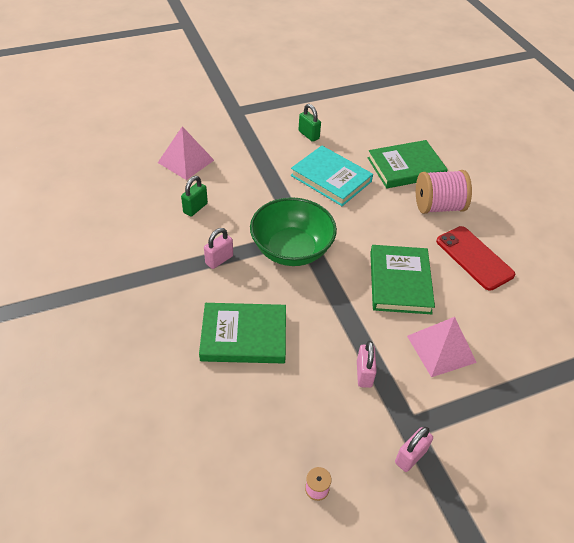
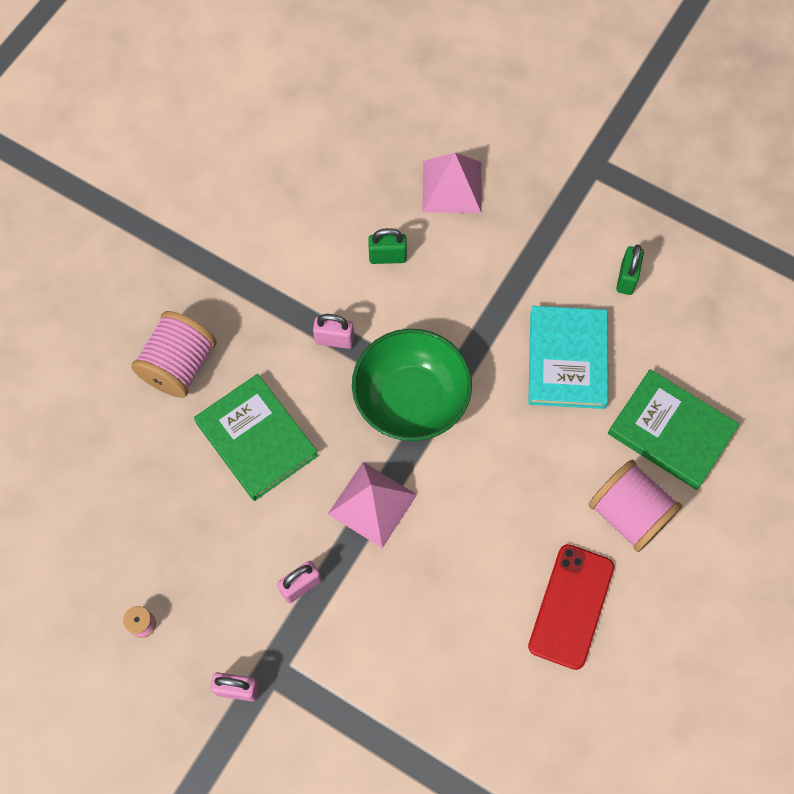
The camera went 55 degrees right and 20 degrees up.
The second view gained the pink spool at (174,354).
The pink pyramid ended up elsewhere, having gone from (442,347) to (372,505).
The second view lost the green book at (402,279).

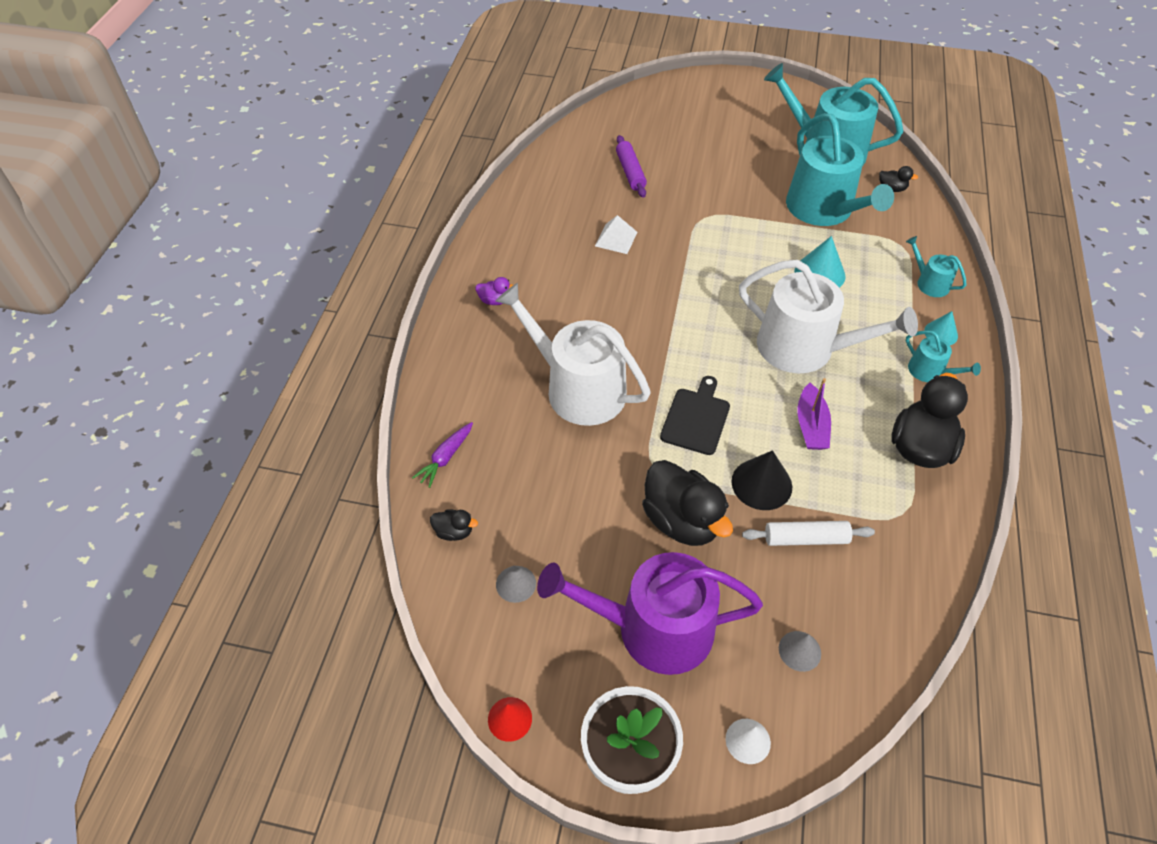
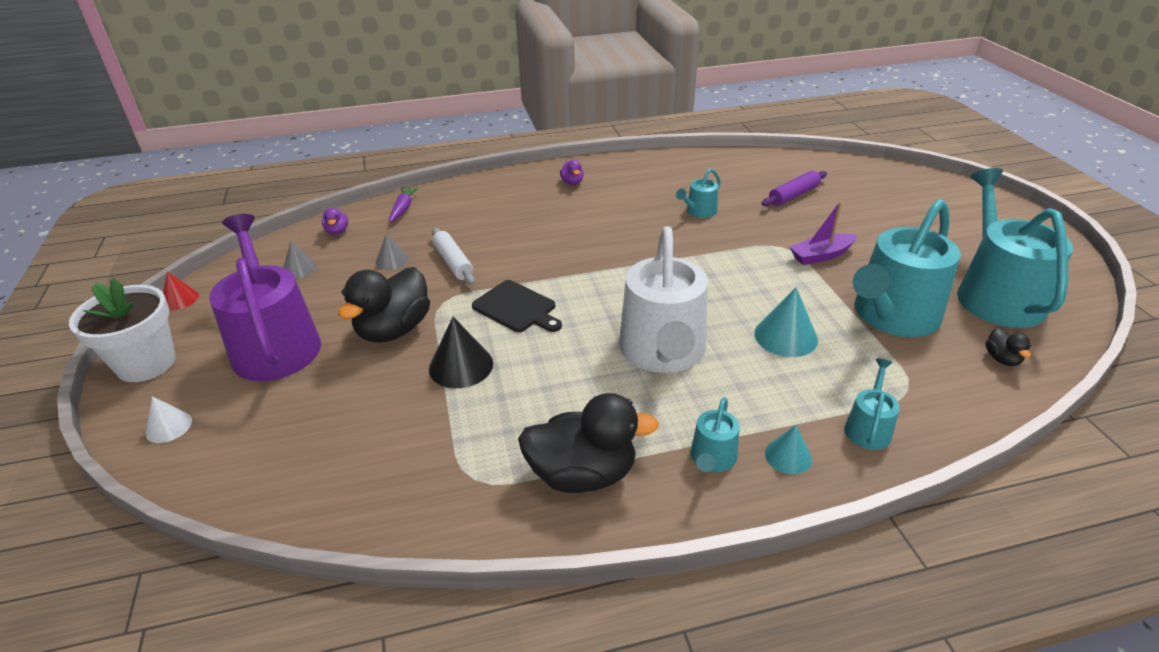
The camera went 65 degrees right and 15 degrees down.
What was the black duck at (454,525) turned into the purple duck at (335,221).
The grey cone ended up elsewhere, having gone from (800,651) to (392,251).
The purple carrot at (442,455) ended up facing another way, 90 degrees clockwise from before.
The white rolling pin ended up elsewhere, having gone from (808,533) to (453,256).
The black cutting board at (695,415) ended up facing another way, 45 degrees clockwise from before.
Where the white pyramid stood at (616,234), the turquoise watering can came to stand at (698,193).
The purple boat ended up elsewhere, having gone from (814,414) to (823,233).
The second view lost the white watering can at (573,354).

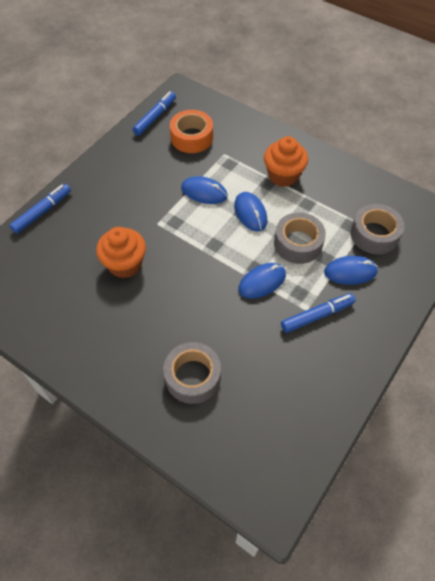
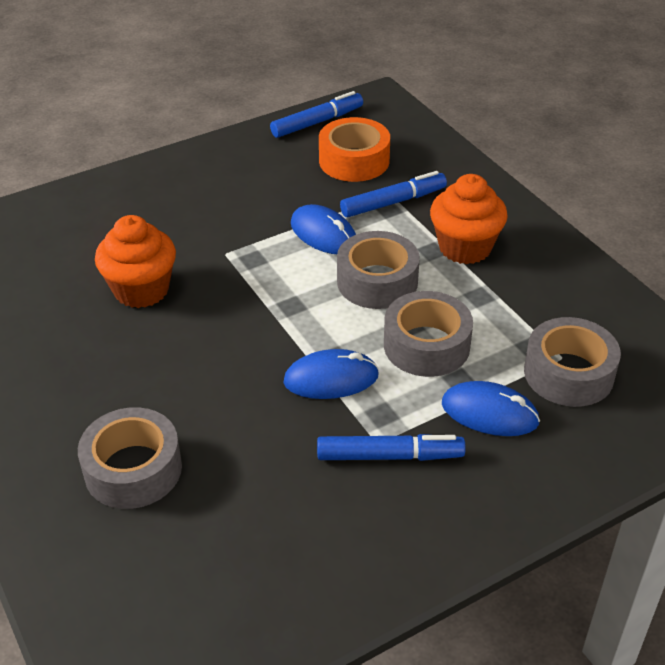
The camera went 25 degrees right and 15 degrees down.
Where the blue mouse stood at (250,212), the grey tape came to stand at (378,270).
The blue marker ended up elsewhere, having gone from (40,209) to (393,194).

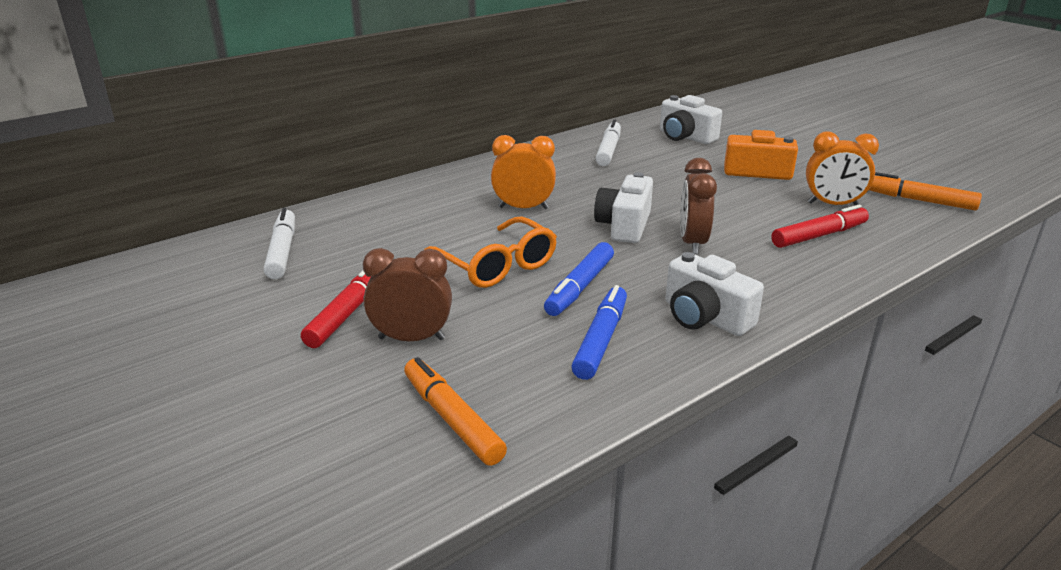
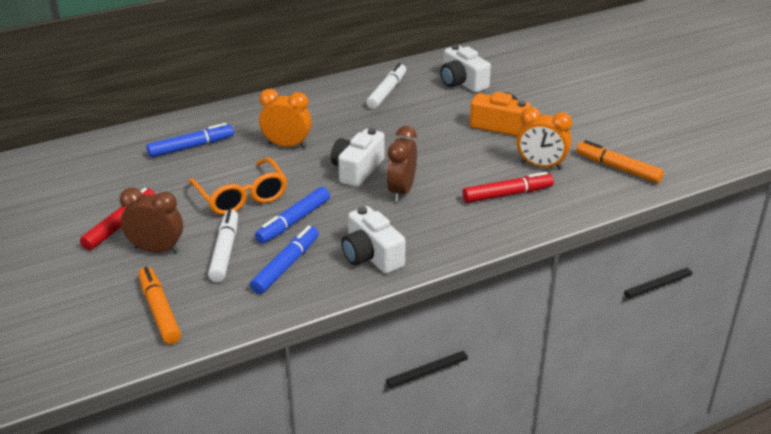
The camera went 10 degrees right and 5 degrees up.
The second view gained the blue marker at (190,140).
The white marker ended up elsewhere, having gone from (279,243) to (223,245).

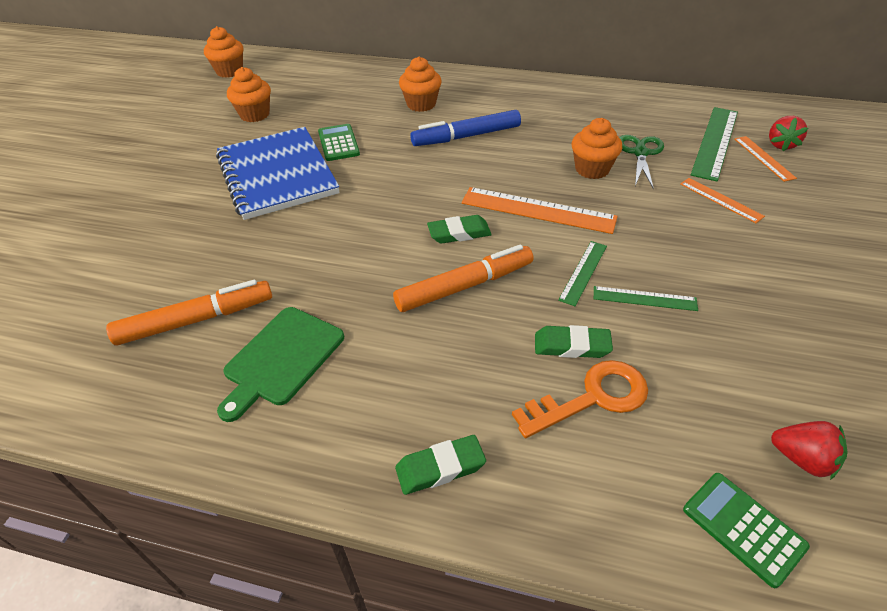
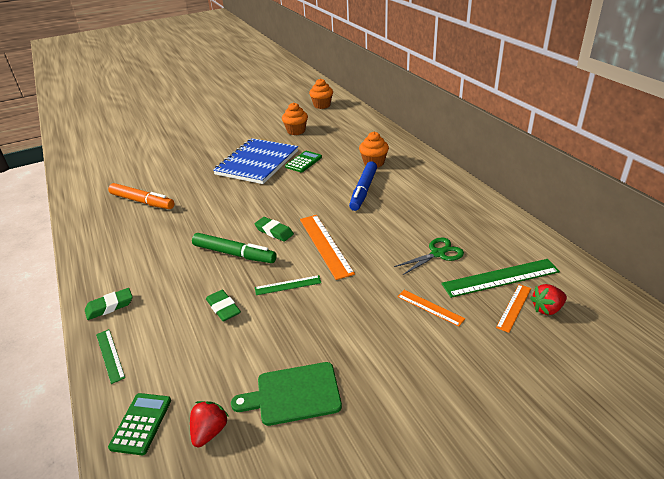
The camera went 50 degrees right and 10 degrees down.
The green eraser at (440,465) ended up facing another way, 60 degrees counterclockwise from before.
The green ruler ended up elsewhere, having gone from (646,298) to (110,356).
The red strawberry at (809,450) ended up facing another way, 150 degrees counterclockwise from before.
What was the orange marker at (463,278) turned into the green marker at (234,248).
The green cutting board ended up elsewhere, having gone from (280,364) to (286,394).
The blue marker at (465,128) ended up facing another way, 105 degrees counterclockwise from before.
The orange ruler at (722,200) ended up facing another way, 60 degrees counterclockwise from before.
The second view lost the orange key at (580,399).
The second view lost the orange cupcake at (597,148).

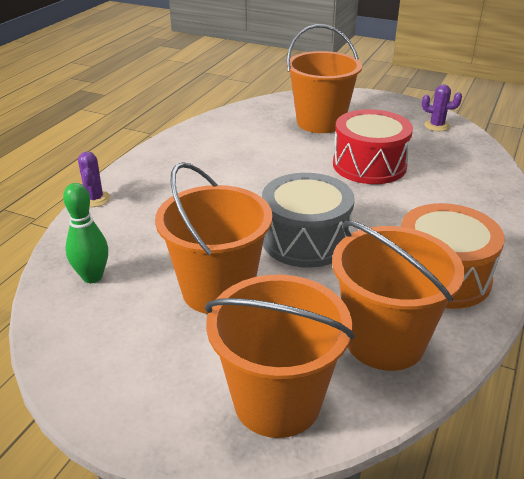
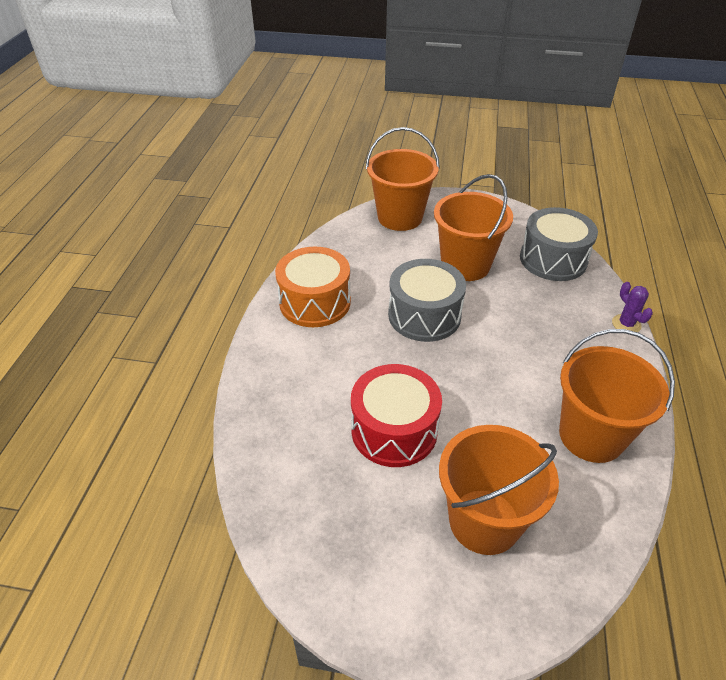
The camera went 165 degrees right and 10 degrees up.
Where the green bowling pin stood at (85,233), the grey drum came to stand at (559,244).
The orange bucket ended up elsewhere, having gone from (398,295) to (617,396).
The second view lost the purple cactus at (442,107).

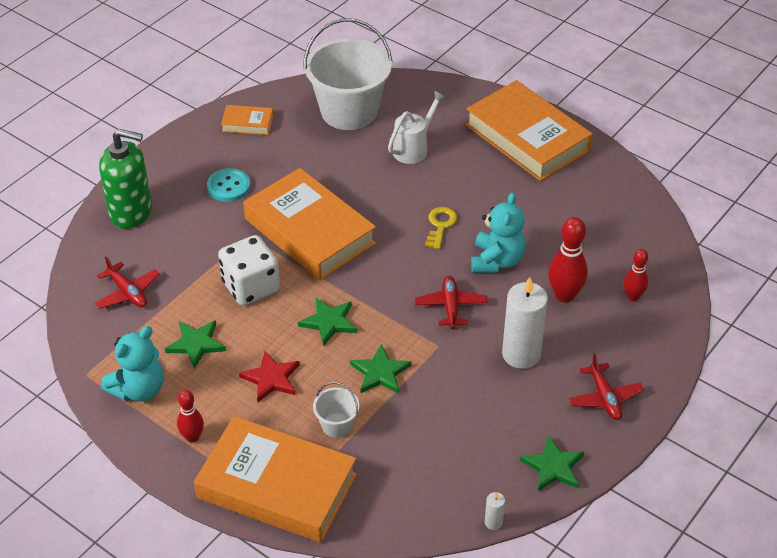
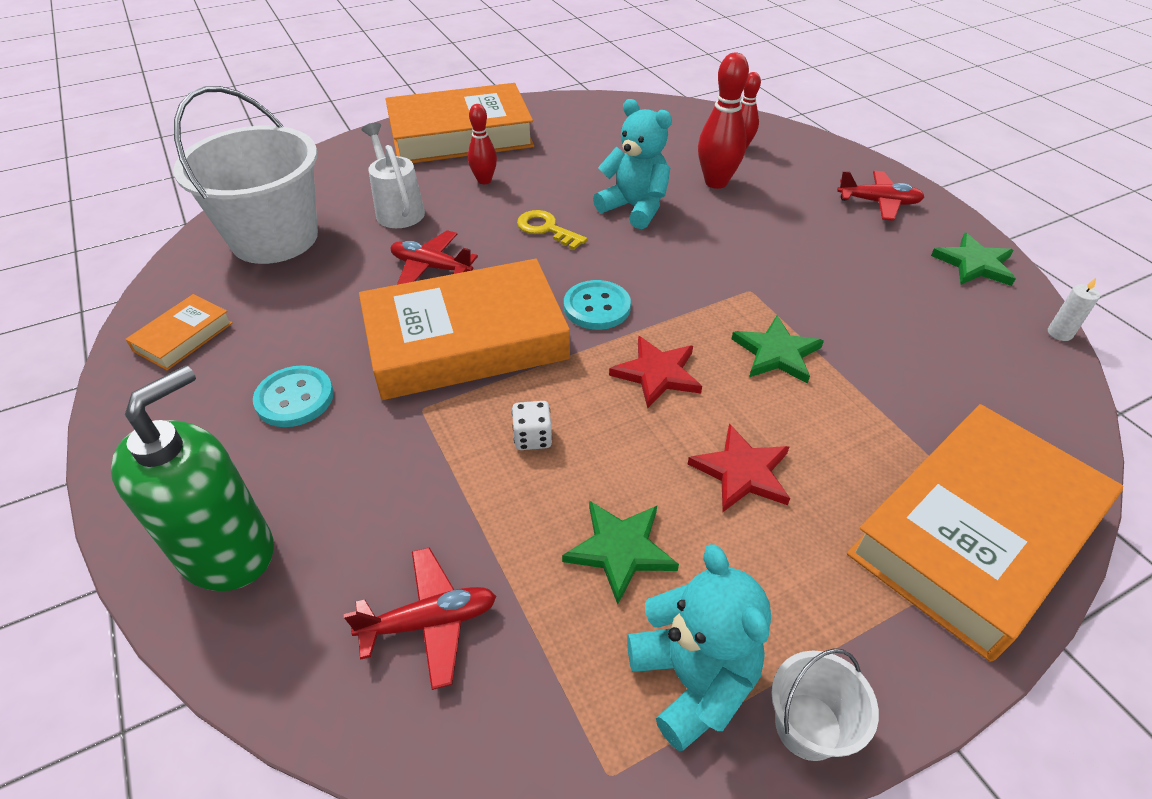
The camera went 65 degrees left and 0 degrees up.
The red plane ended up elsewhere, having gone from (450,302) to (434,257).
The red bowling pin ended up elsewhere, having gone from (190,416) to (482,144).
The size of the white dice at (249,270) changed by a factor of 0.45.
The second view gained the turquoise button at (597,305).
What was the green star at (327,321) turned into the red star at (655,372).
The white bucket ended up elsewhere, having gone from (336,410) to (825,704).
The second view lost the white candle at (525,323).

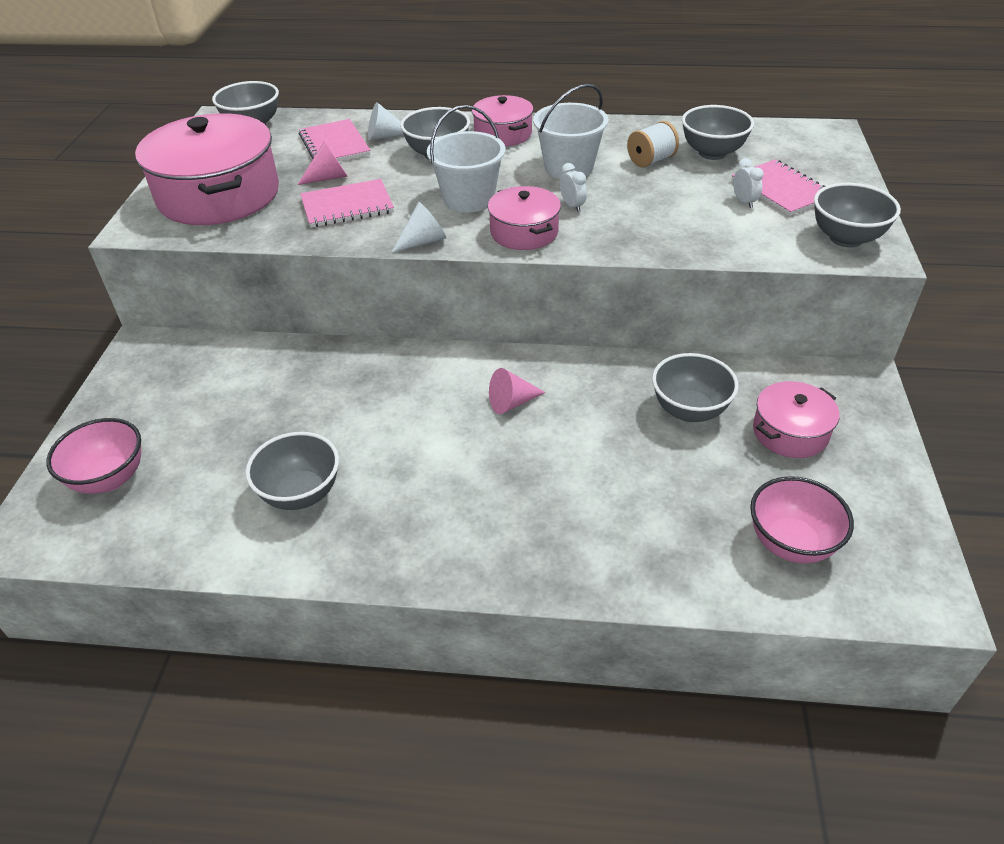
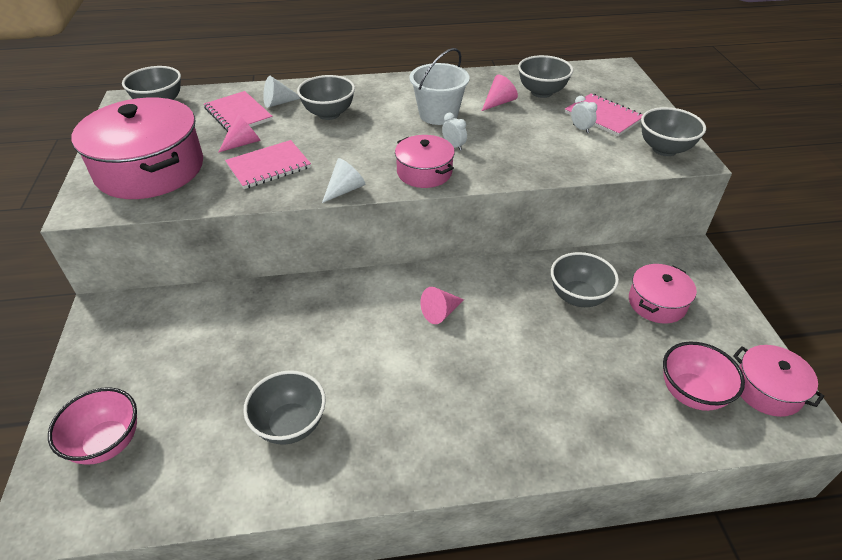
The camera went 15 degrees left and 0 degrees up.
Where the white spool stood at (653,144), the pink cone came to stand at (500,93).
The pink pot ended up elsewhere, having gone from (502,121) to (778,381).
The second view lost the white bucket at (466,158).

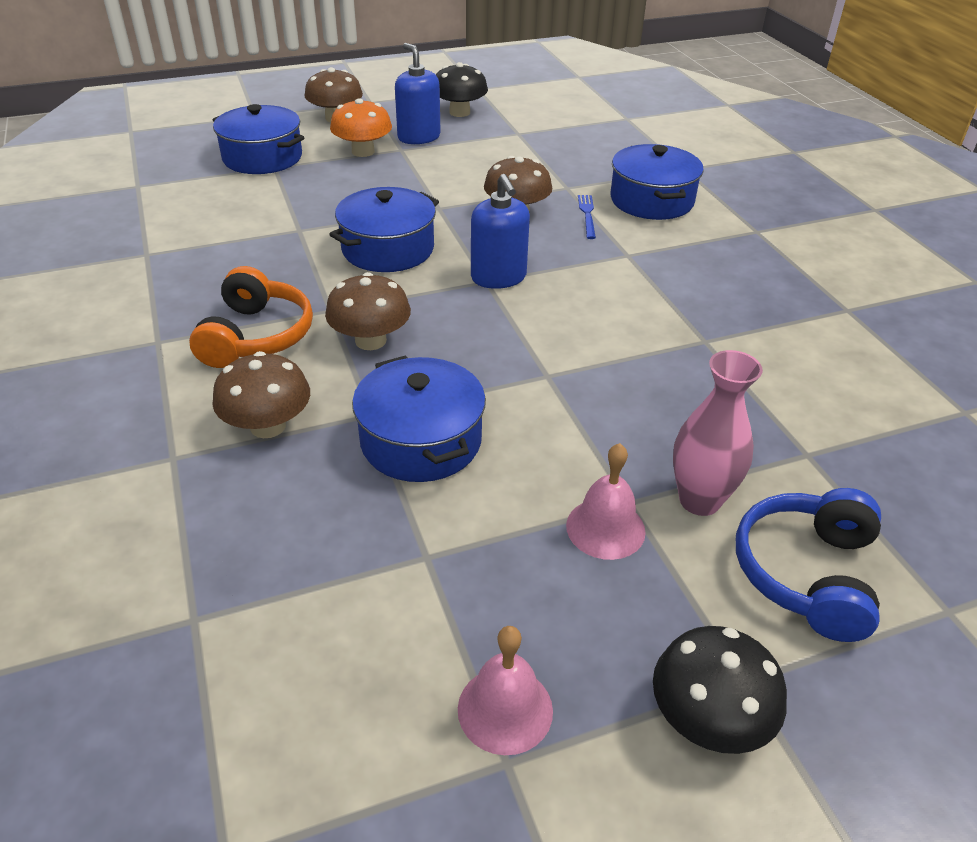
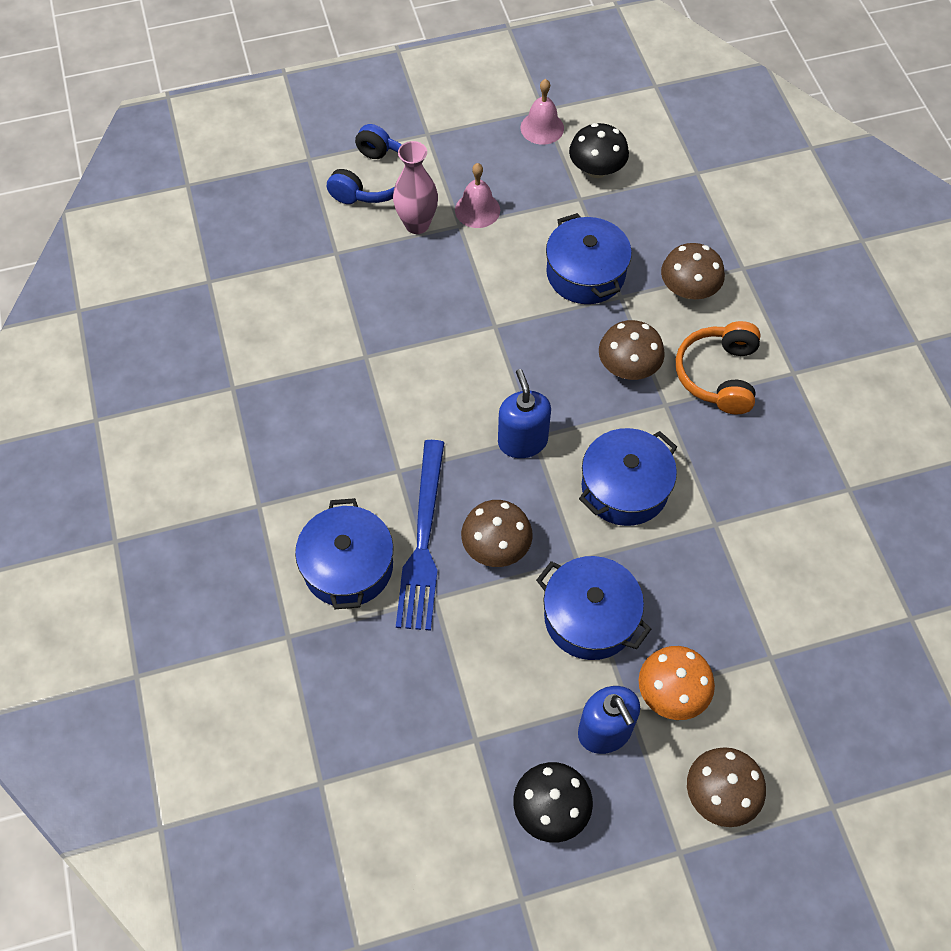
The camera went 175 degrees left and 20 degrees up.
The size of the blue fork at (587,217) changed by a factor of 2.29.
The blue pot ended up elsewhere, having gone from (259,139) to (593,608).
The black mushroom ended up elsewhere, having gone from (720,690) to (599,150).

